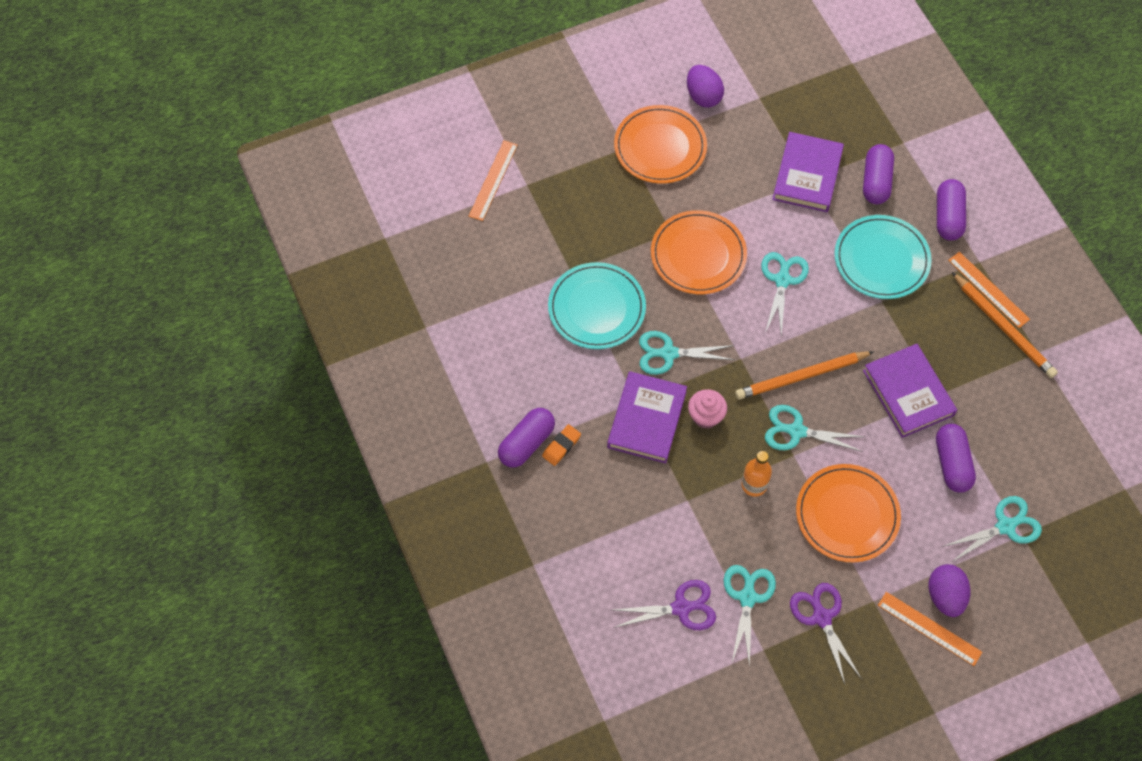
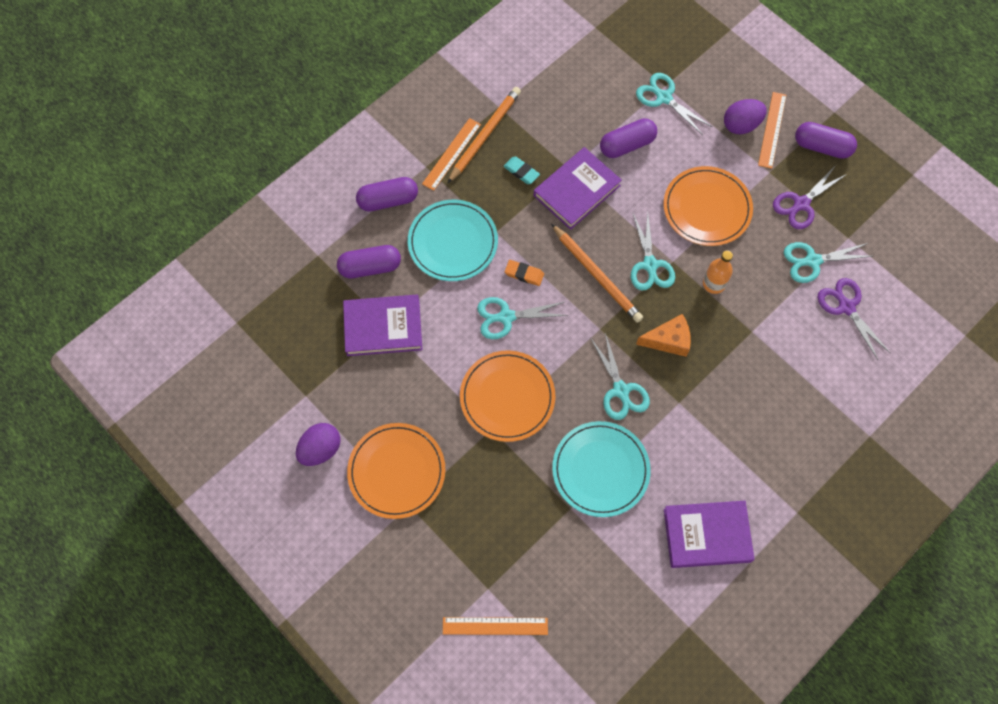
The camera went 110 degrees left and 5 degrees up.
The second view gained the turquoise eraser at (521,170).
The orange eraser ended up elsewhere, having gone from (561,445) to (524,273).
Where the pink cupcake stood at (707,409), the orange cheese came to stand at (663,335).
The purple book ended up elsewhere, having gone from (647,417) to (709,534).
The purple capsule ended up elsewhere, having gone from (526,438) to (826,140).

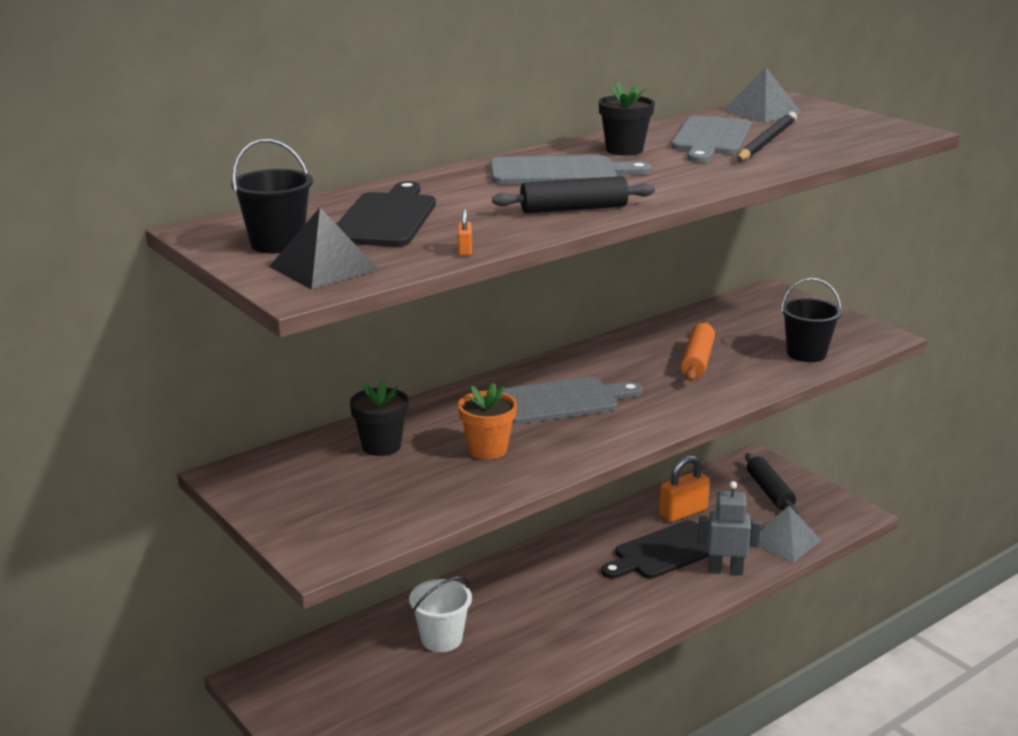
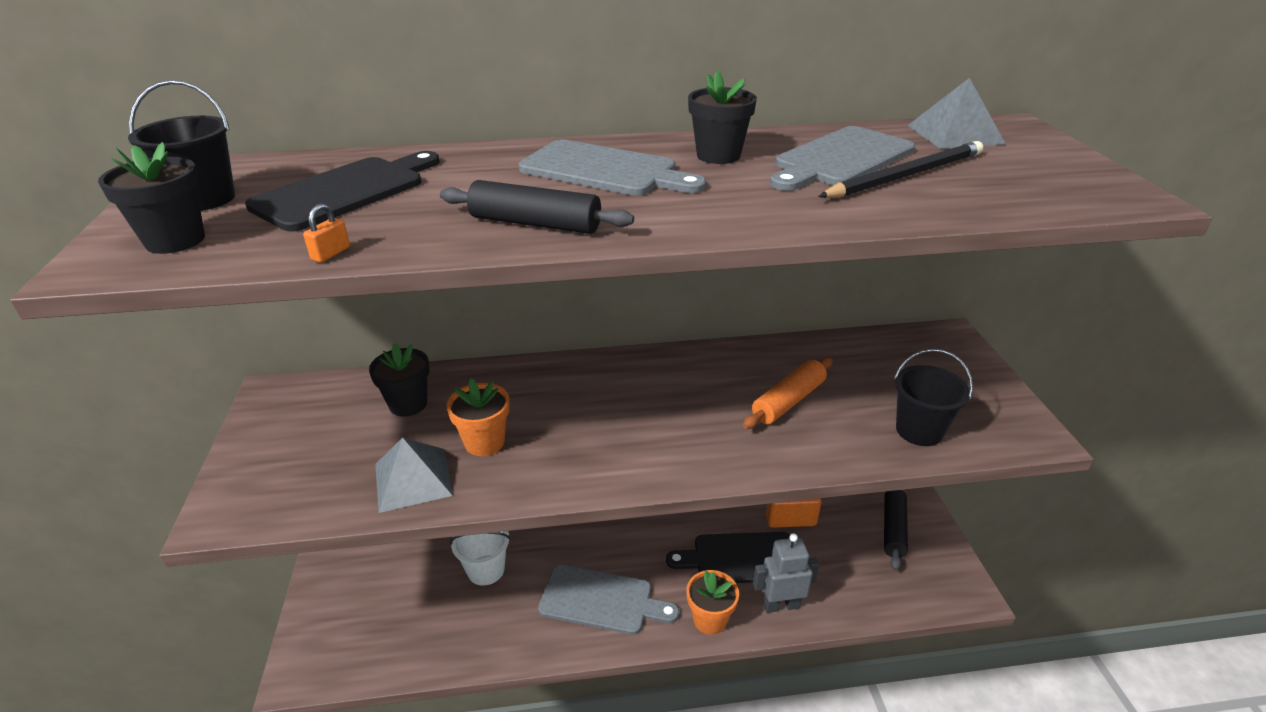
The camera went 30 degrees right and 10 degrees up.
Where the black pyramid stood at (324,249), the black flower pot came to stand at (151,198).
The grey pyramid ended up elsewhere, having gone from (789,534) to (414,475).
The grey cutting board ended up elsewhere, having gone from (569,400) to (608,600).
The second view gained the orange flower pot at (713,602).
The grey robot at (729,528) ended up facing another way, 45 degrees counterclockwise from before.

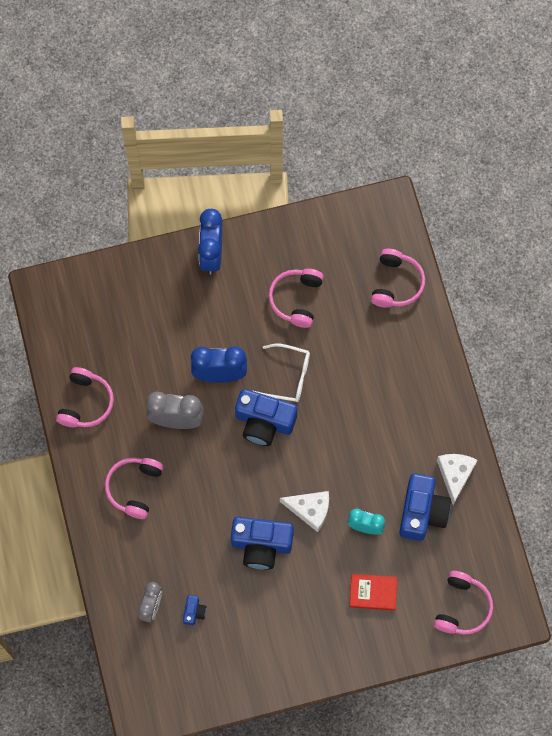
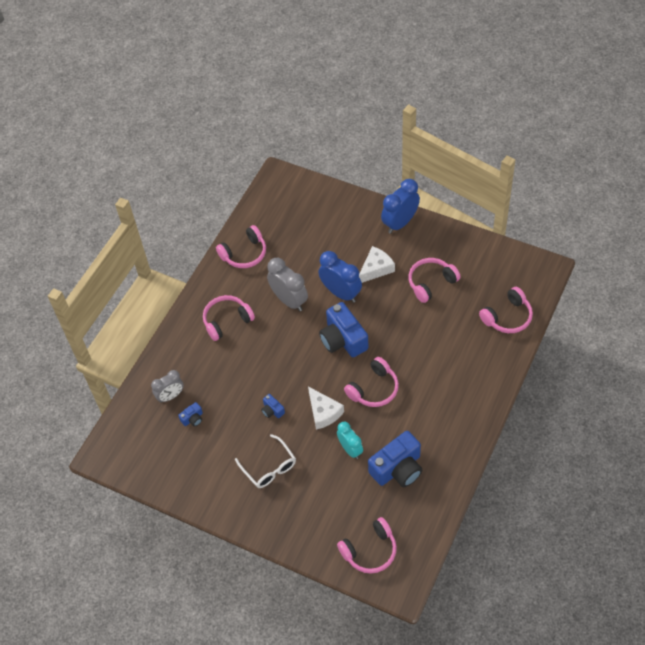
The camera went 45 degrees right and 15 degrees down.
The white glasses ended up elsewhere, having gone from (282,373) to (265,461).
The size of the blue camera at (262,543) changed by a factor of 0.45.
The second view gained the pink headphones at (371,382).
The white cheese ended up elsewhere, having gone from (457,479) to (377,264).
The second view lost the red book at (373,592).

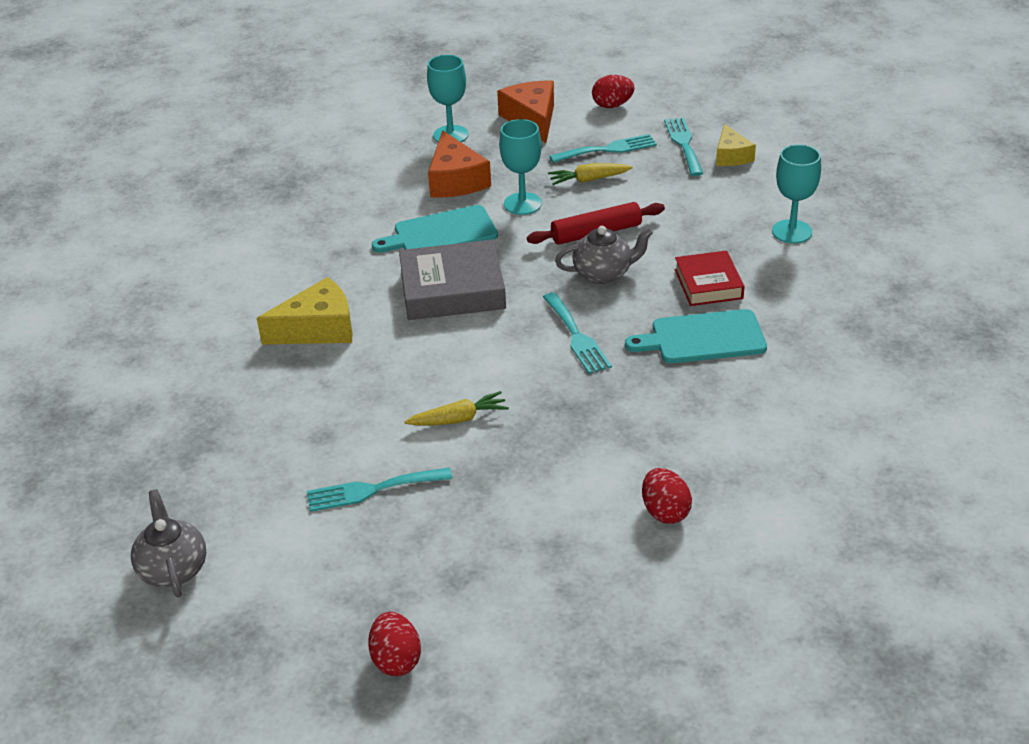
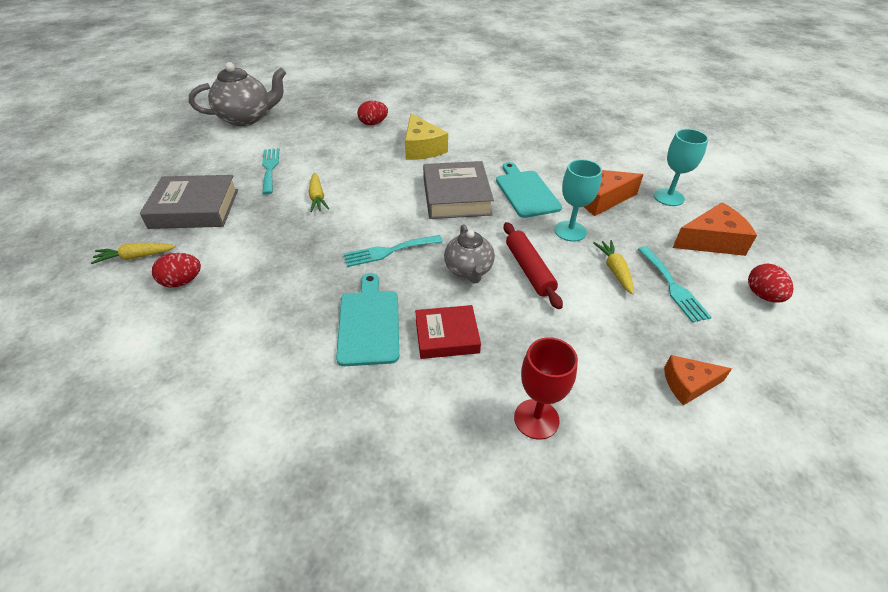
The camera went 90 degrees right and 5 degrees up.
The second view gained the yellow carrot at (133,253).
The second view gained the grey book at (189,202).
The size of the grey teapot at (168,543) changed by a factor of 1.61.
The red egg ended up elsewhere, having gone from (394,644) to (372,113).
What was the turquoise goblet at (796,193) turned into the red goblet at (546,388).
What was the yellow cheese at (736,145) turned into the orange cheese at (698,380).
The second view lost the turquoise fork at (683,146).

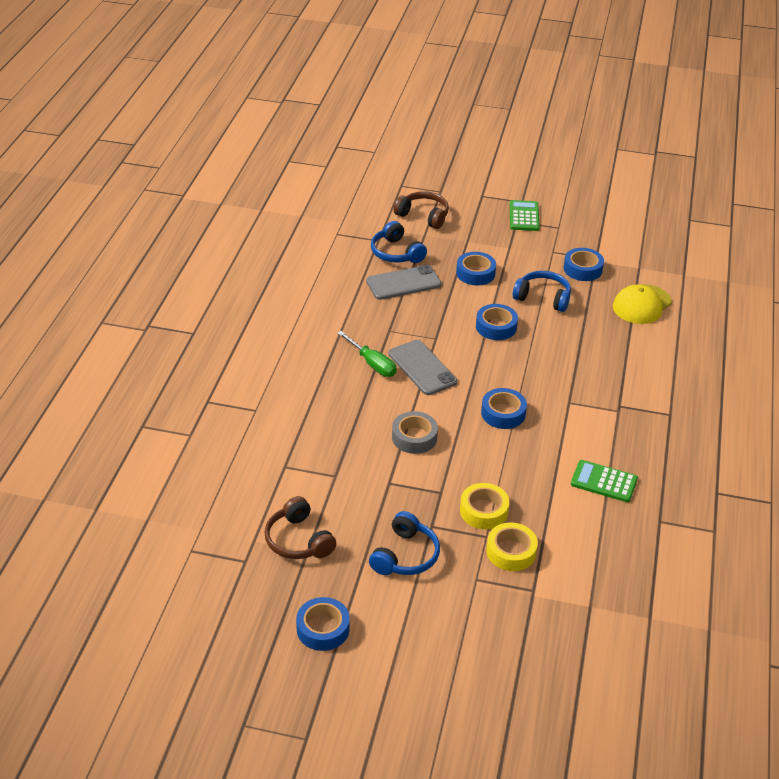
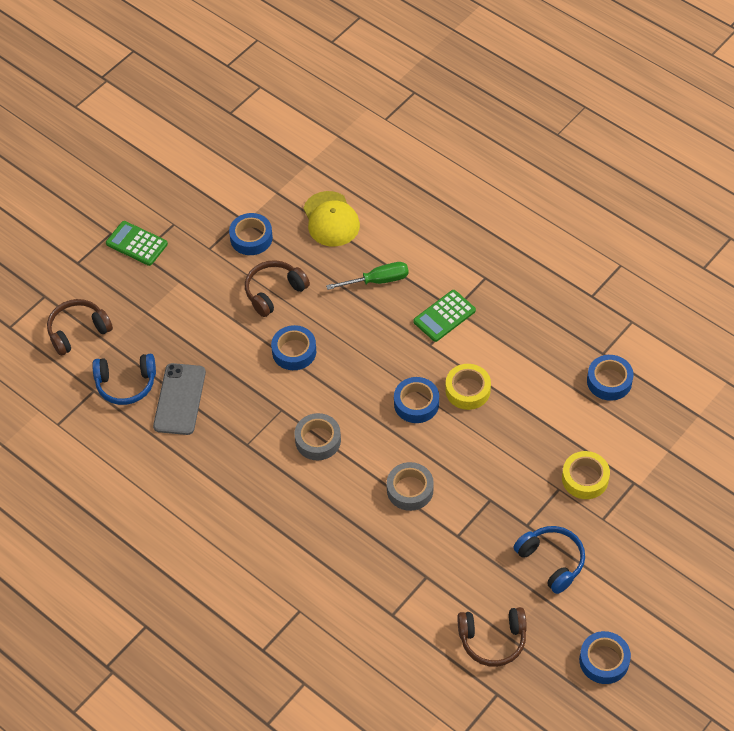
The camera went 60 degrees left and 15 degrees up.
What was the blue headphones at (542,291) turned into the brown headphones at (277,288).
Where the grey phone stood at (423,367), the grey tape came to stand at (317,436).
The green screwdriver ended up elsewhere, having gone from (367,354) to (367,276).
The green calculator ended up elsewhere, having gone from (604,481) to (444,316).
The yellow tape ended up elsewhere, having gone from (484,506) to (468,387).
The blue tape ended up elsewhere, having gone from (476,268) to (610,378).

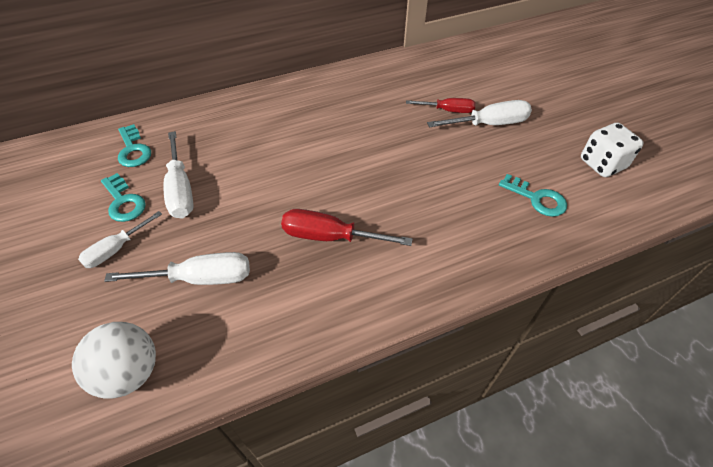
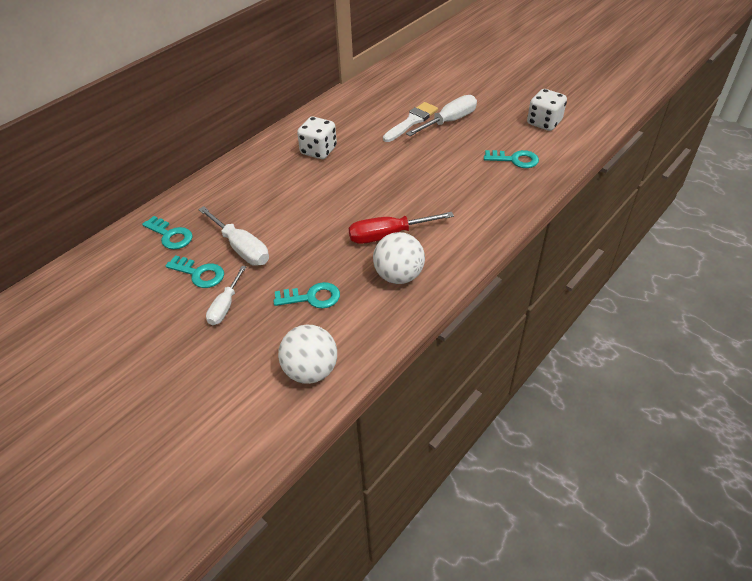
The camera went 25 degrees left and 5 degrees down.
Where the white screwdriver stood at (177,268), the turquoise key came to stand at (306,295).
The second view gained the white dice at (317,138).
The second view gained the white ball at (399,258).
Where the red screwdriver stood at (441,105), the white brush came to stand at (410,122).

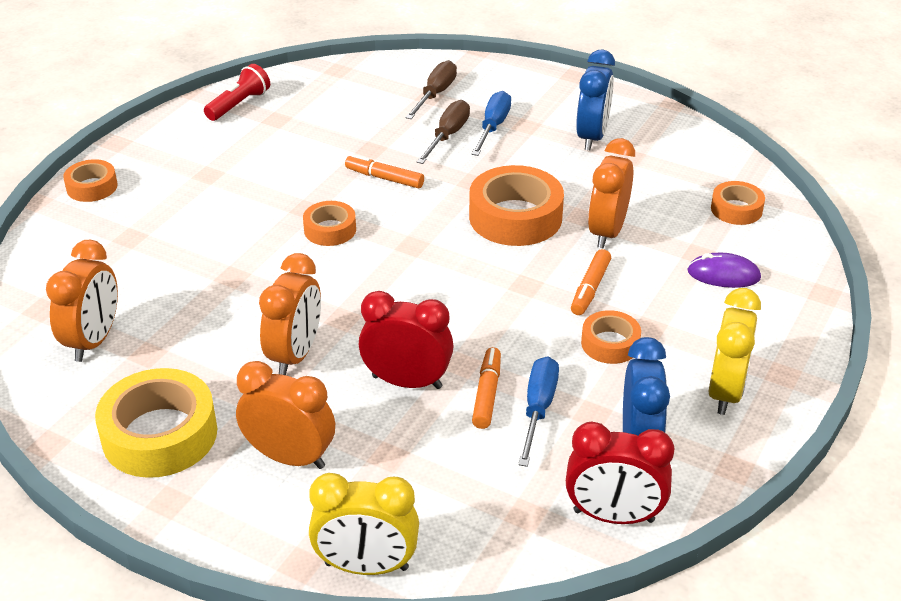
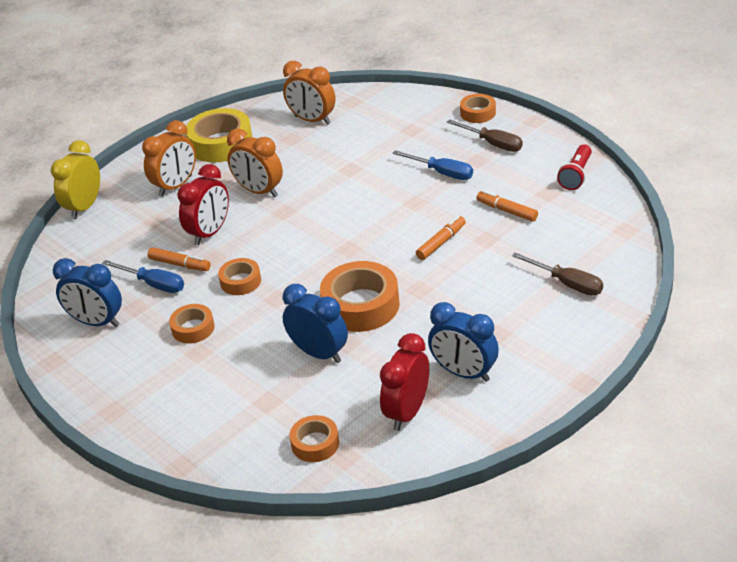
The camera went 110 degrees right and 0 degrees up.
The orange tape ended up elsewhere, having gone from (329,223) to (239,276).
What was the orange clock at (611,193) turned into the blue clock at (315,323).
The red clock ended up elsewhere, having gone from (620,472) to (404,382).
The blue screwdriver ended up elsewhere, having gone from (491,123) to (432,165).
The brown screwdriver ended up elsewhere, having gone from (443,132) to (485,135).
The orange marker ended up elsewhere, having gone from (591,282) to (507,206).
The red flashlight at (237,92) ended up facing another way, 60 degrees clockwise from before.
The second view lost the purple mouse at (724,270).
The second view lost the yellow clock at (734,351).

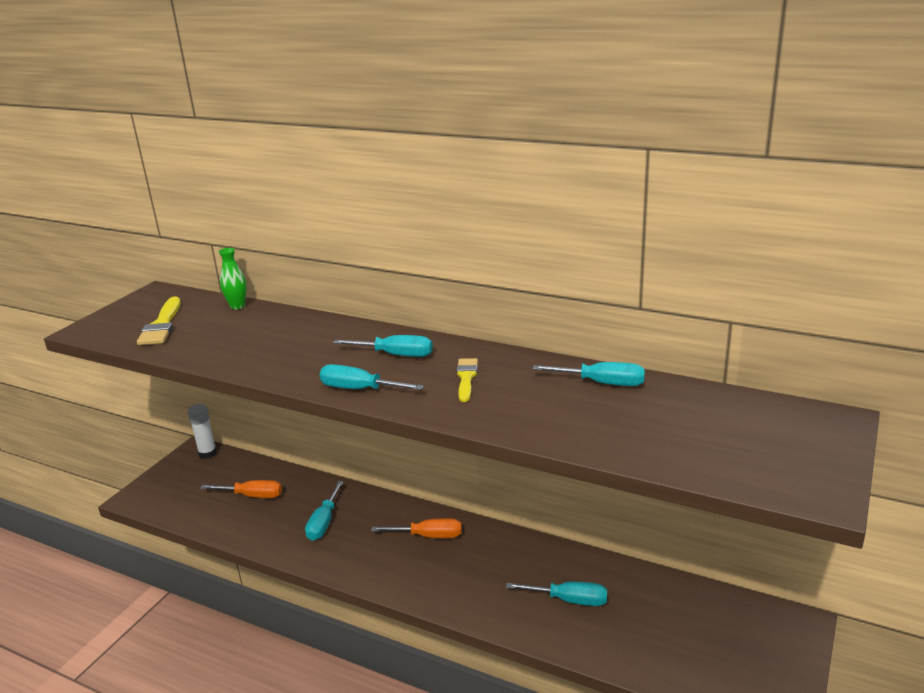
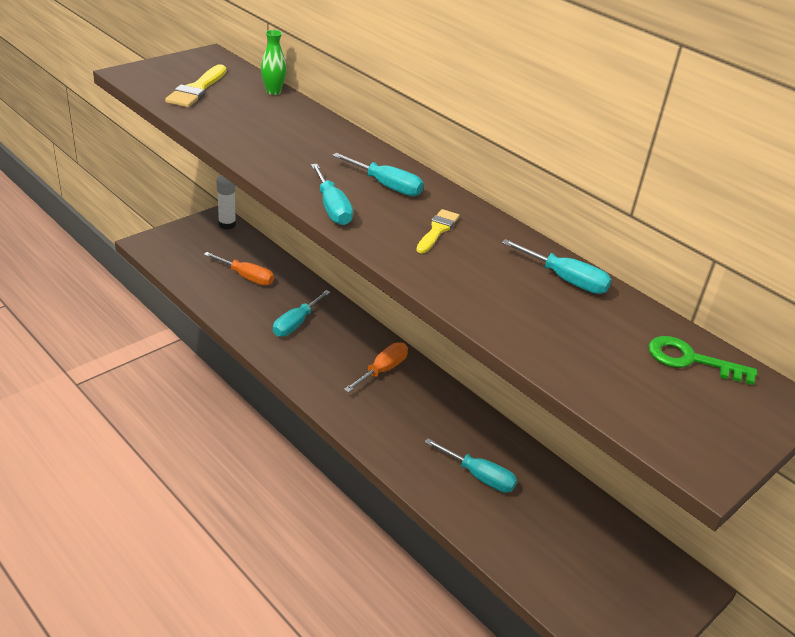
The camera went 15 degrees right and 10 degrees up.
The turquoise screwdriver at (371,377) ended up facing another way, 150 degrees counterclockwise from before.
The orange screwdriver at (416,528) ended up facing another way, 75 degrees counterclockwise from before.
The second view gained the green key at (702,360).

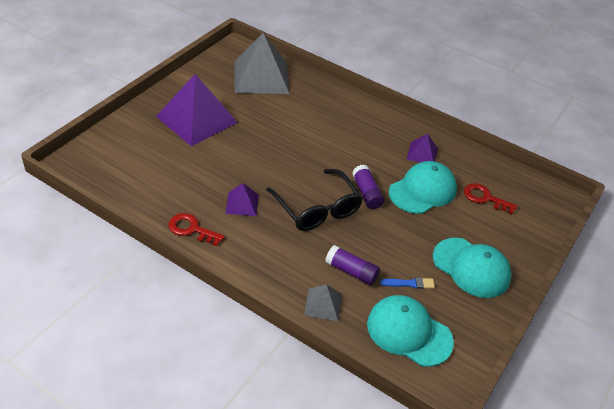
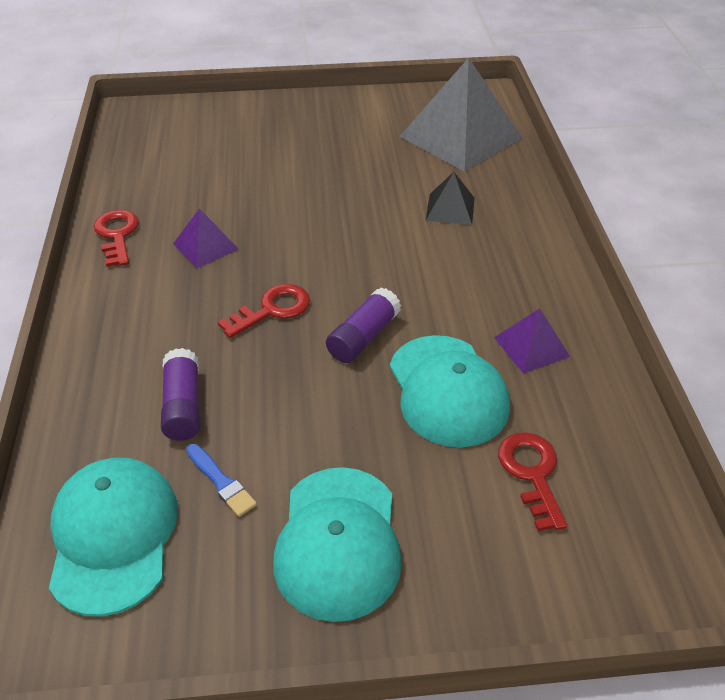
The camera went 55 degrees right and 0 degrees up.
Where the black glasses stood at (314,200), the red key came to stand at (264,311).
The turquoise cap at (423,187) ended up facing another way, 60 degrees clockwise from before.
The second view gained the black pyramid at (450,198).
The second view lost the purple pyramid at (197,110).
The second view lost the grey pyramid at (323,302).

